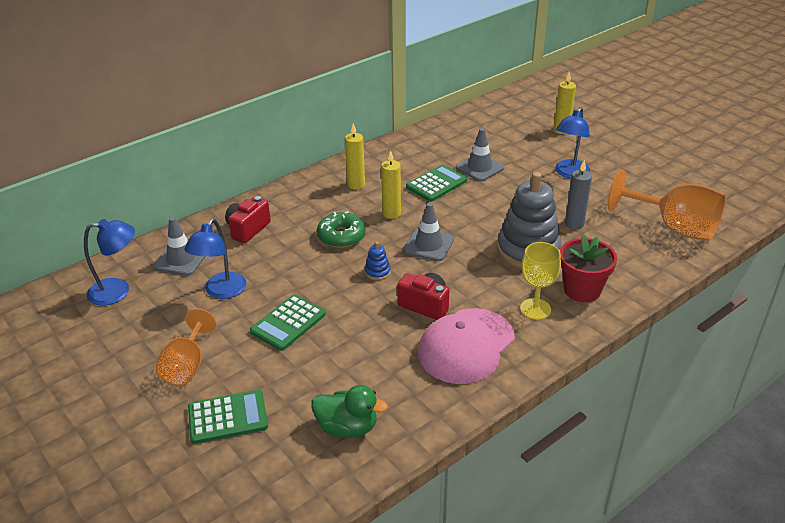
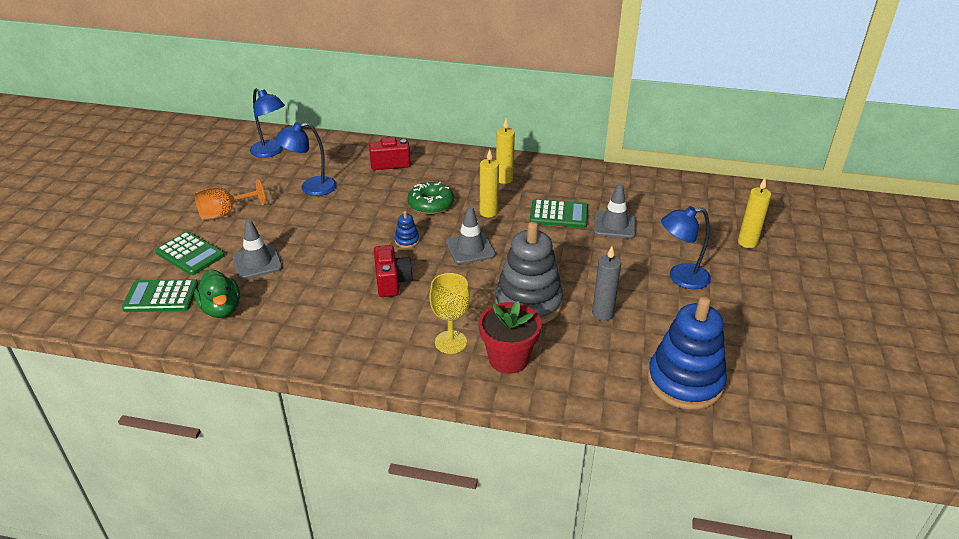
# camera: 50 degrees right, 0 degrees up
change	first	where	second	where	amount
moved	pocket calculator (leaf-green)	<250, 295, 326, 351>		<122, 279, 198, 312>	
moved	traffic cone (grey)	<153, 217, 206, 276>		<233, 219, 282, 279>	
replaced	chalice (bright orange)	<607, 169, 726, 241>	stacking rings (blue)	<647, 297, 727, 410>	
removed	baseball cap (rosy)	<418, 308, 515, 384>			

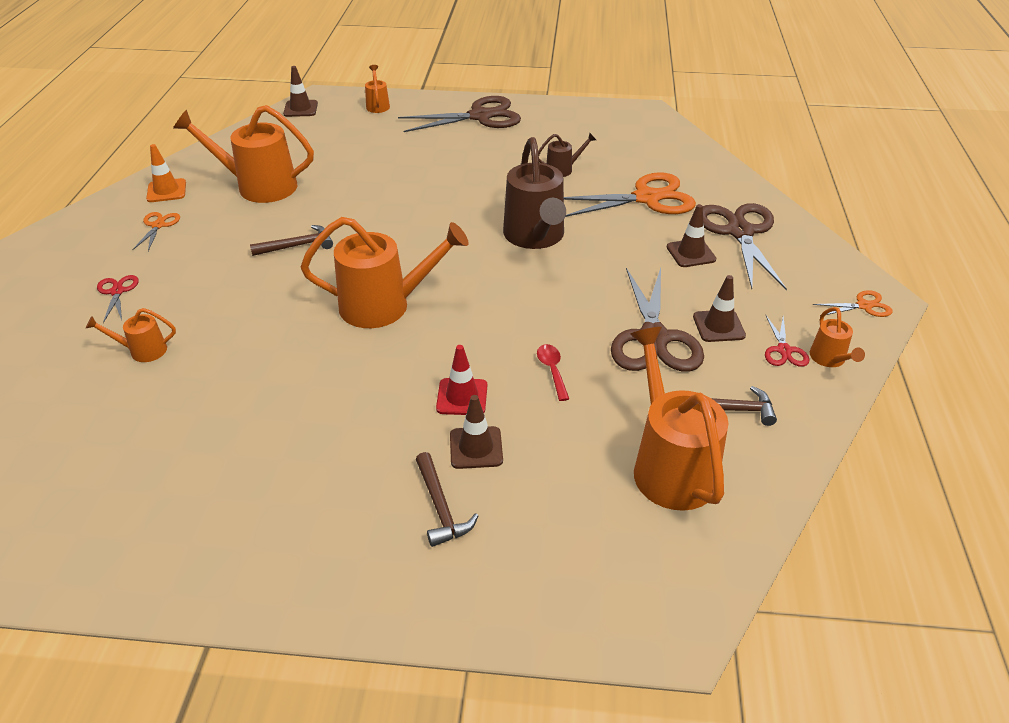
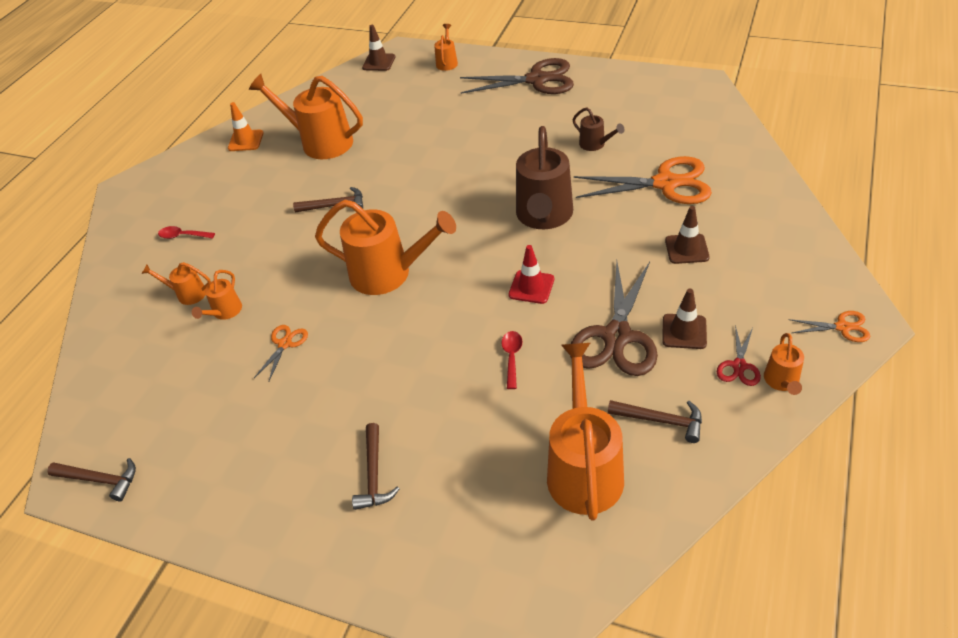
# camera: 20 degrees right, 5 degrees up
change	first	where	second	where	amount
added			claw hammer (dark brown)	<47, 458, 136, 501>	
replaced	scissors (crimson)	<97, 275, 139, 323>	spoon (crimson)	<158, 226, 215, 239>	
added			sprinkling can (bright orange)	<192, 270, 242, 320>	
moved	scissors (bright orange)	<132, 212, 180, 251>		<254, 325, 308, 381>	
moved	traffic cone (crimson)	<436, 345, 487, 415>		<508, 245, 554, 304>	
turned	sprinkling can (dark brown)	<538, 133, 596, 177>		<572, 108, 625, 151>	45 degrees clockwise
removed	traffic cone (dark brown)	<450, 395, 503, 469>			
removed	scissors (dark brown)	<703, 203, 787, 290>			

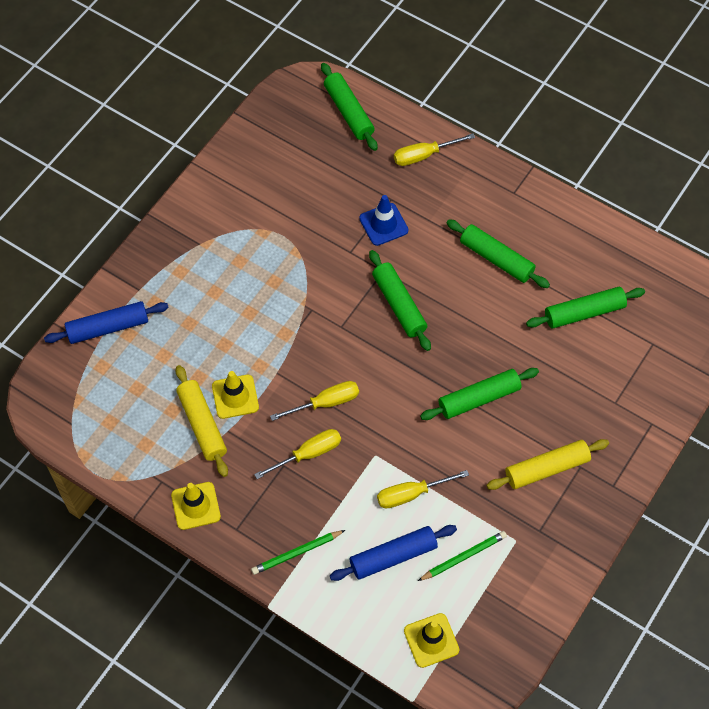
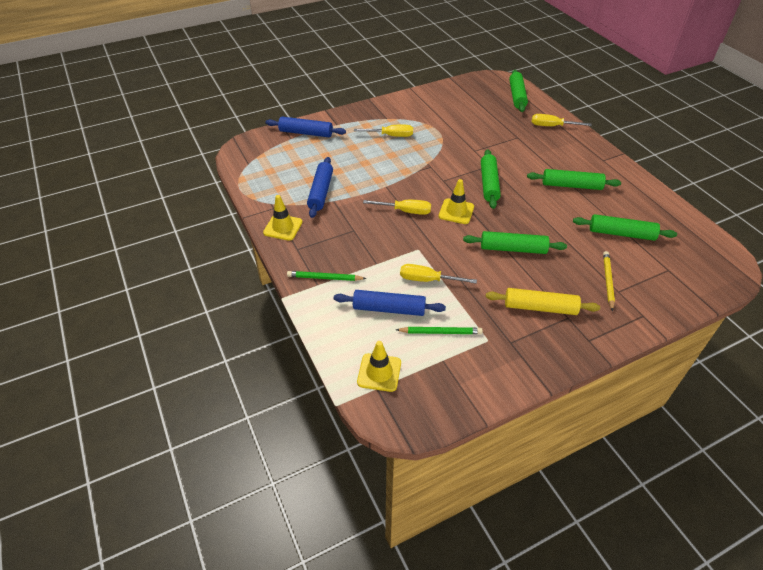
# camera: 30 degrees right, 15 degrees down
change	first	where	second	where	amount
recoloured	pastry roller (golden)	<176, 365, 228, 477>	pastry roller (blue)	<307, 157, 333, 218>	
moved	flat screwdriver (golden)	<254, 429, 341, 479>		<354, 125, 413, 137>	
moved	traffic cone (golden)	<212, 371, 259, 419>		<439, 179, 474, 224>	
turned	pastry roller (leaf-green)	<446, 219, 550, 288>		<527, 169, 621, 190>	60 degrees counterclockwise
added			pencil (golden)	<603, 251, 615, 312>	
removed	traffic cone (blue)	<359, 195, 409, 246>			

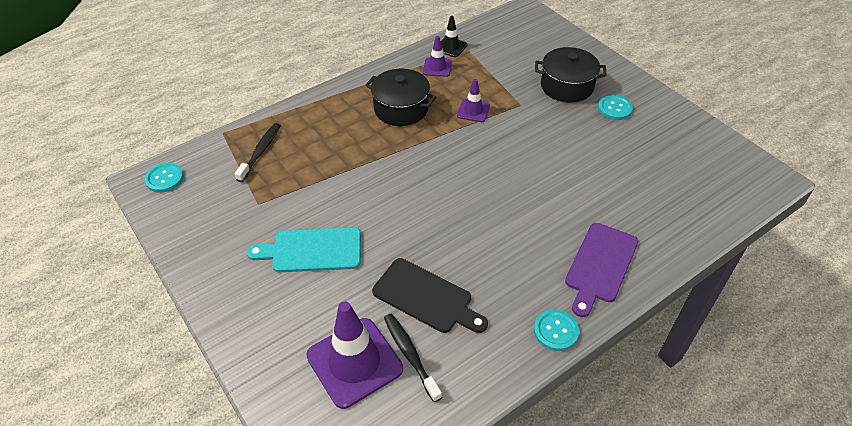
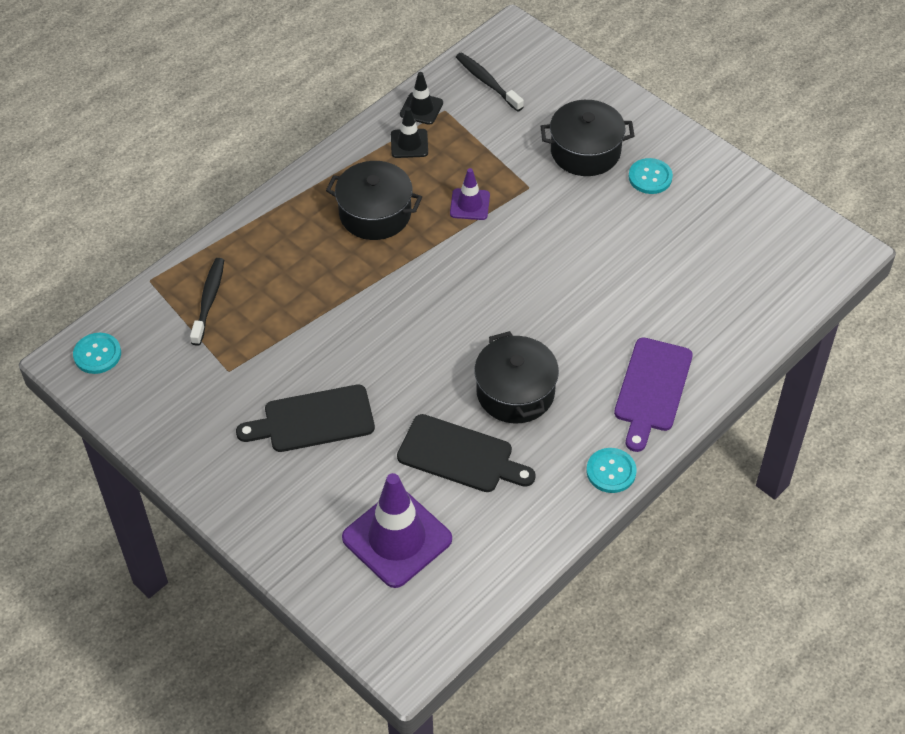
# camera: 10 degrees left, 5 degrees up
change	first	where	second	where	amount
recoloured	cutting board (turquoise)	<247, 227, 361, 272>	cutting board (ebony)	<236, 385, 375, 452>	
recoloured	traffic cone (purple)	<423, 36, 452, 77>	traffic cone (ebony)	<391, 107, 428, 158>	
moved	dental brush (ebony)	<384, 314, 442, 402>		<456, 52, 524, 112>	
added			pot (ebony)	<474, 331, 559, 423>	

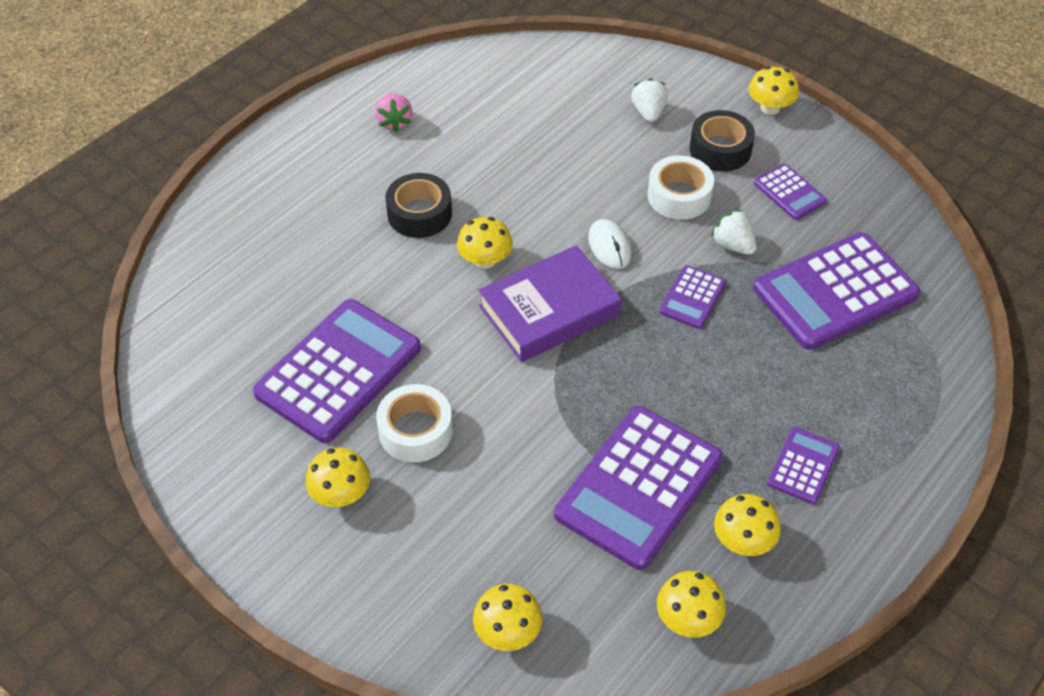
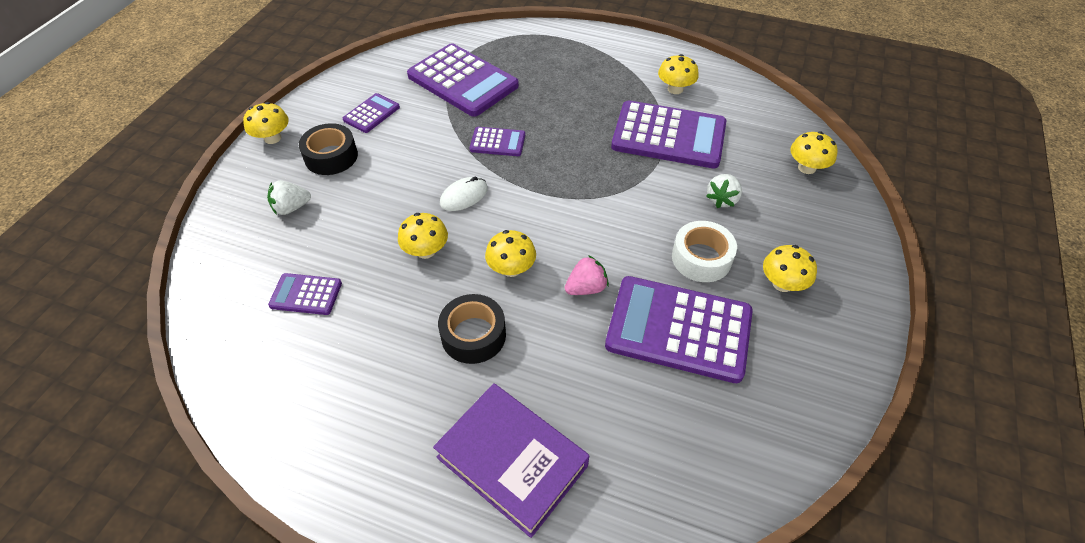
# camera: 110 degrees left, 0 degrees up
change	first	where	second	where	amount
moved	pocket calculator (purple)	<767, 427, 840, 504>		<268, 273, 342, 315>	
moved	fungus (golden)	<657, 571, 726, 638>		<398, 213, 448, 259>	
moved	hardcover (purple)	<478, 245, 621, 362>		<433, 383, 589, 538>	
moved	toy strawberry (rosy)	<375, 93, 412, 132>		<565, 255, 609, 295>	
moved	toy strawberry (pure white)	<711, 210, 757, 255>		<706, 174, 742, 208>	
removed	sticky tape (pure white)	<647, 155, 714, 220>			

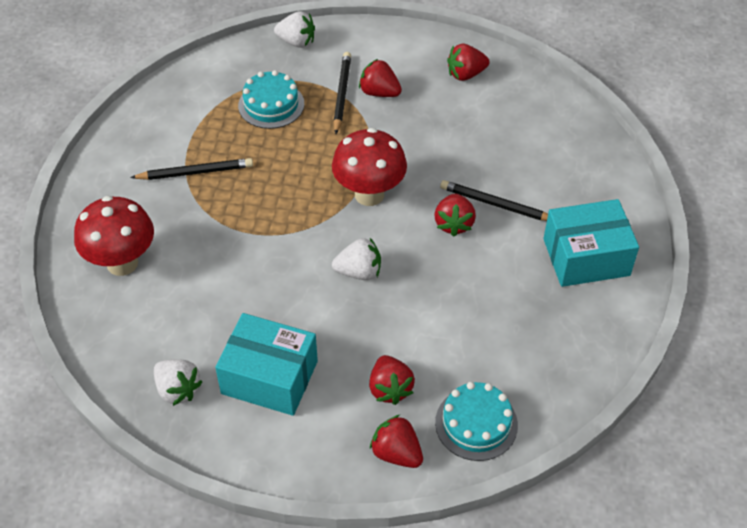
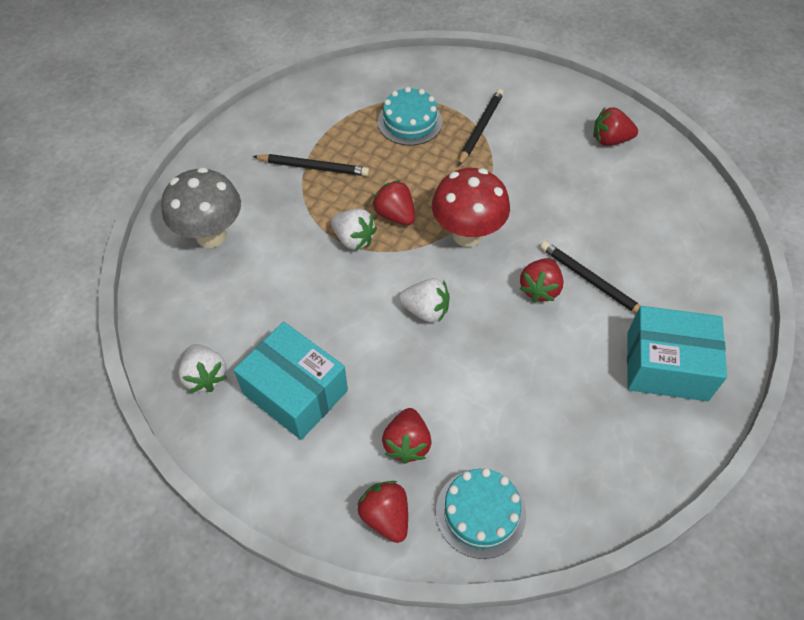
# camera: 20 degrees right, 5 degrees up
change	first	where	second	where	amount
recoloured	fungus (crimson)	<74, 196, 154, 276>	fungus (grey)	<161, 167, 241, 248>	
moved	toy strawberry (pure white)	<274, 11, 315, 48>		<331, 209, 377, 251>	
moved	toy strawberry (crimson)	<359, 59, 402, 97>		<372, 180, 415, 225>	

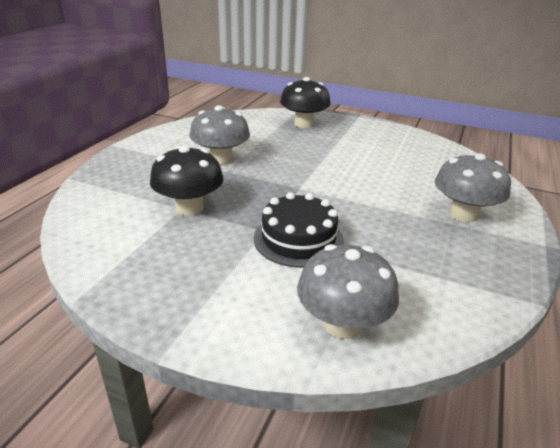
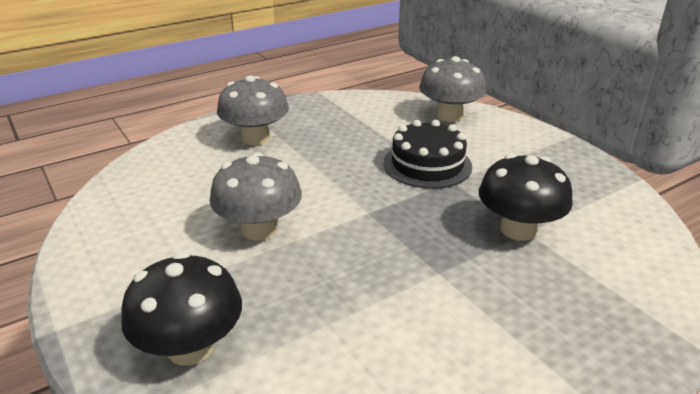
# camera: 145 degrees left, 0 degrees up
change	first	where	second	where	amount
moved	fungus (grey)	<190, 105, 250, 165>		<210, 152, 302, 241>	

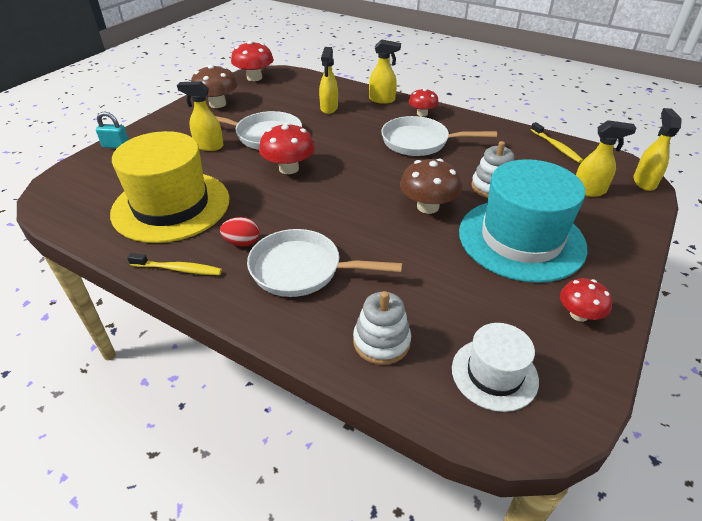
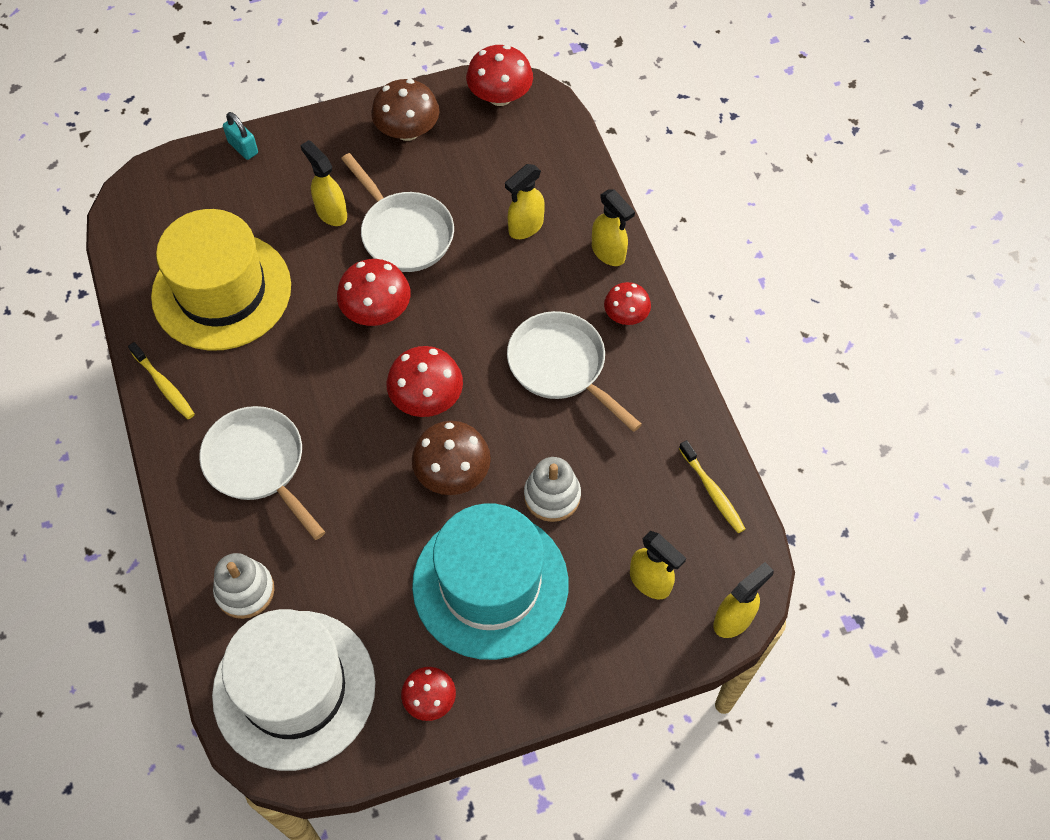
# camera: 40 degrees right, 20 degrees up
change	first	where	second	where	amount
resized	hat (pure white)	<452, 323, 539, 412>		<212, 609, 376, 771>	x1.89
added			fungus (crimson)	<387, 346, 463, 417>	
turned	dental brush (golden)	<531, 122, 583, 163>		<679, 440, 745, 533>	45 degrees counterclockwise
removed	egg shape (crimson)	<220, 217, 259, 246>			

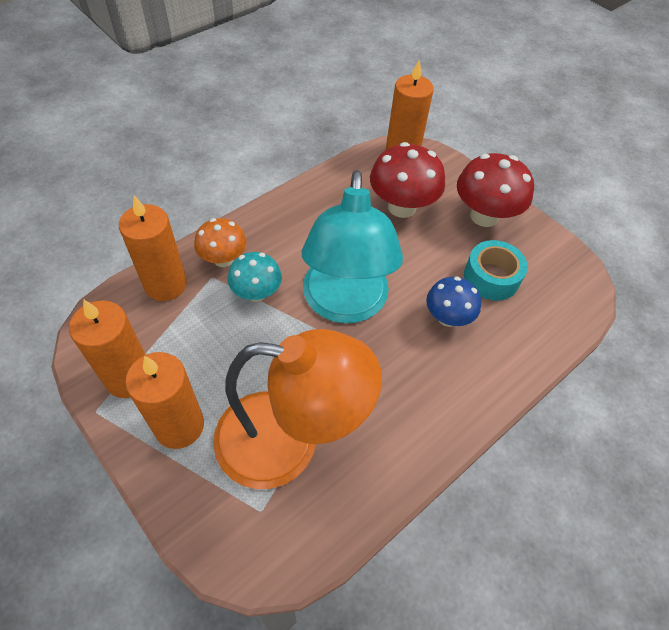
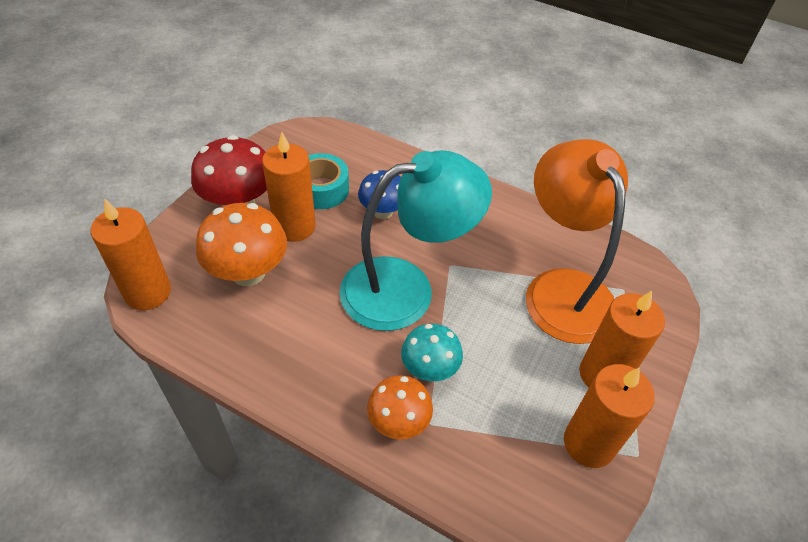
# camera: 110 degrees left, 5 degrees down
change	first	where	second	where	amount
recoloured	fungus (crimson)	<370, 142, 445, 218>	fungus (bright orange)	<196, 203, 287, 286>	
moved	pillar candle (bright orange)	<119, 196, 187, 301>		<262, 132, 315, 242>	

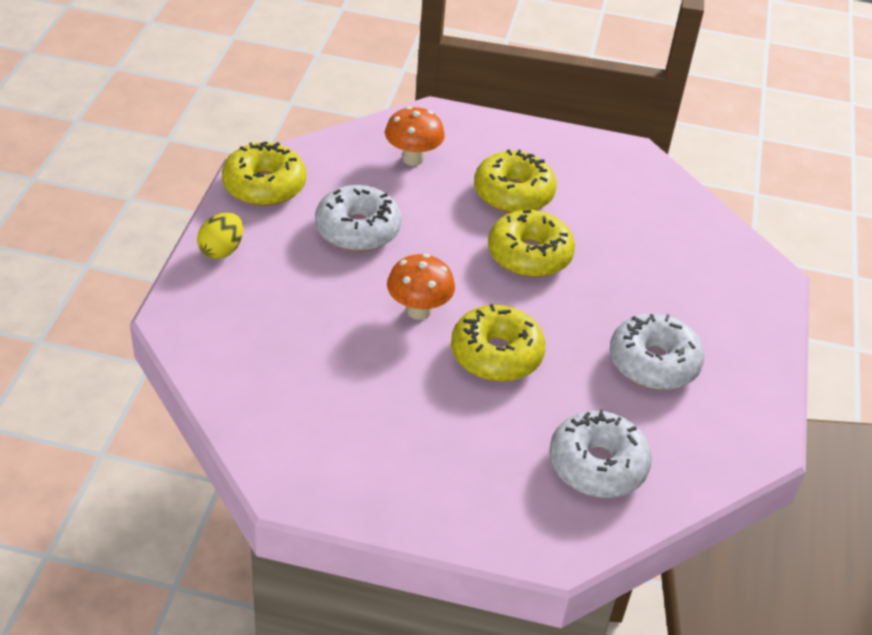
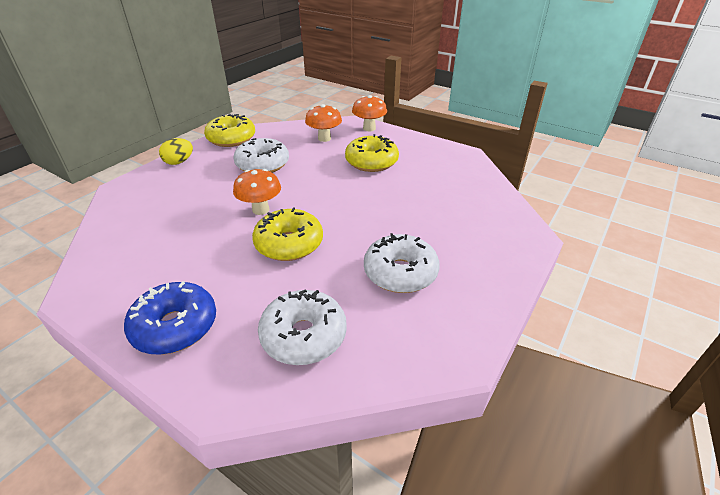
# camera: 25 degrees right, 5 degrees down
change	first	where	second	where	amount
added			glazed donut (blue)	<124, 281, 216, 355>	
added			fungus (bright orange)	<352, 95, 387, 131>	
removed	glazed donut (golden)	<488, 210, 575, 277>			

